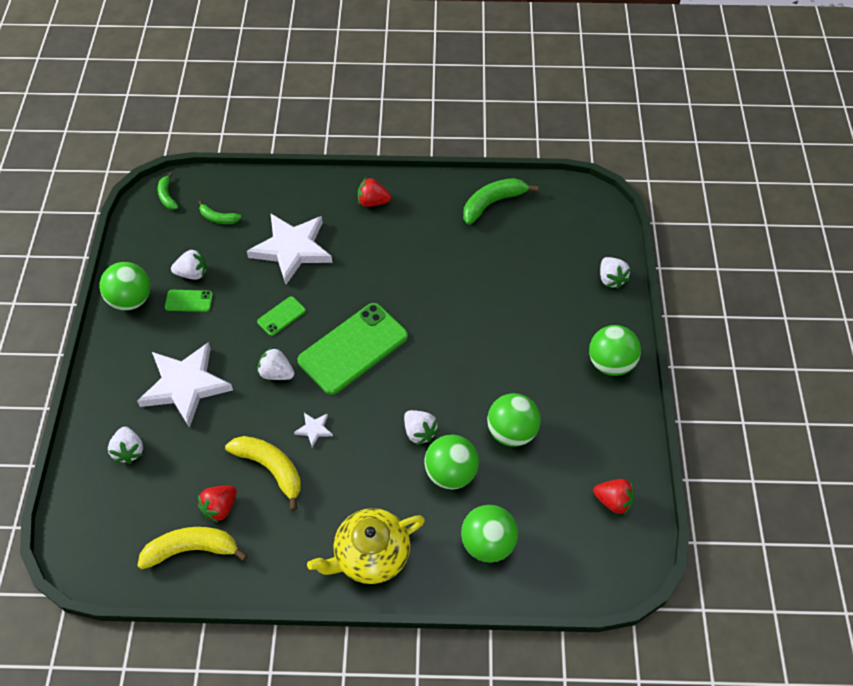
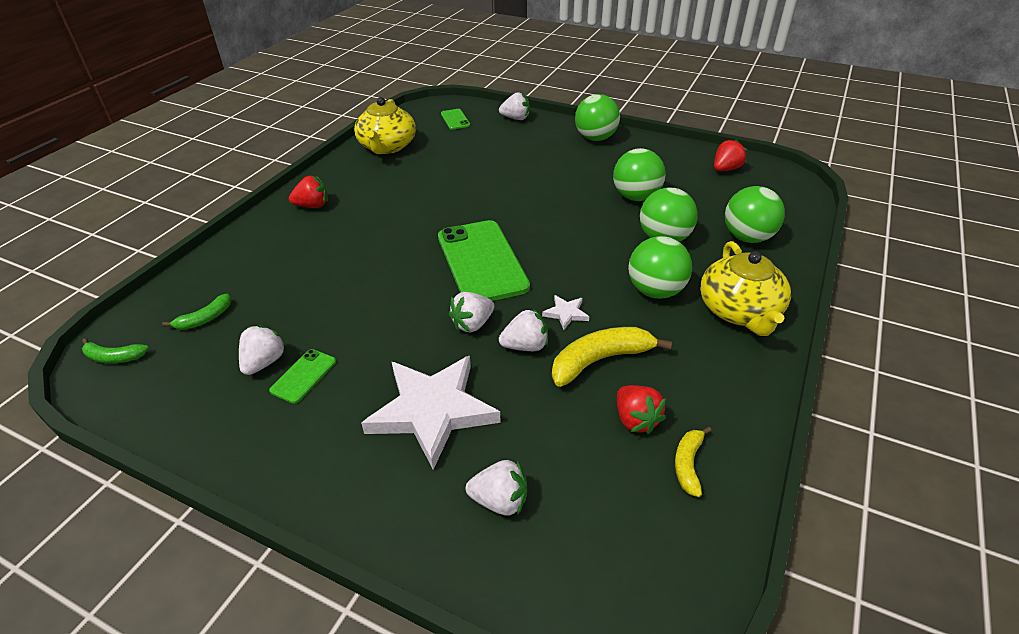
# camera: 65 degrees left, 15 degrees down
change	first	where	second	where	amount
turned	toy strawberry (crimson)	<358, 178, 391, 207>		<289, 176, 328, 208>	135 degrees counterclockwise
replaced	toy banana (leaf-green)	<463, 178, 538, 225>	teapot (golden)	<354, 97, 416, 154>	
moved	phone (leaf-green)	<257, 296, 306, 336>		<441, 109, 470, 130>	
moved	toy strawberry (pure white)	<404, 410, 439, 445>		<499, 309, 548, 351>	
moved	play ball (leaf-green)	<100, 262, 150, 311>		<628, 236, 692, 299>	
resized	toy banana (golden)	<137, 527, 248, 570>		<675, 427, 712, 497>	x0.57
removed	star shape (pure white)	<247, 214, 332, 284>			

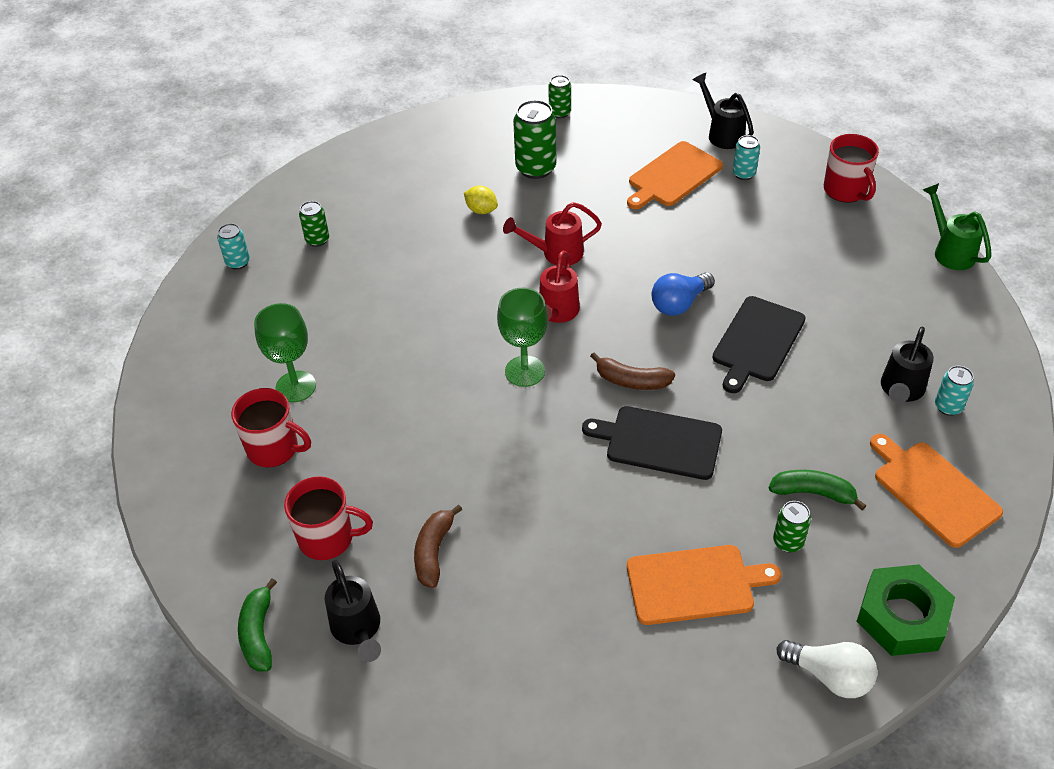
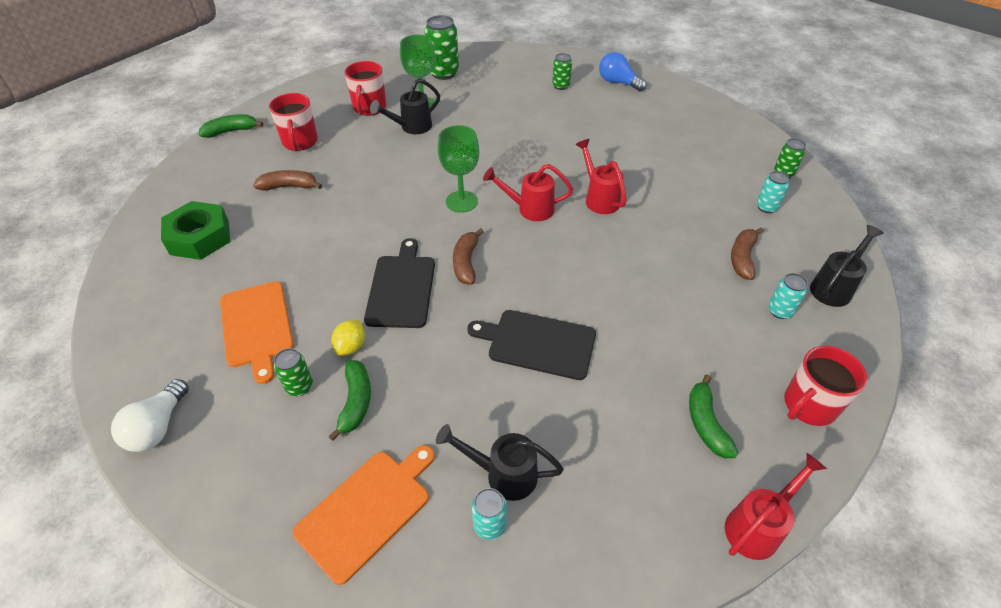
# camera: 75 degrees right, 0 degrees up
change	first	where	second	where	amount
moved	hex nut (leaf-green)	<856, 564, 955, 656>		<161, 201, 230, 260>	
moved	toy lemon (golden)	<464, 186, 498, 214>		<331, 320, 365, 356>	
moved	sprinkling can (ebony)	<325, 560, 381, 662>		<370, 78, 440, 134>	
moved	soda can (leaf-green)	<513, 100, 556, 179>		<425, 15, 459, 80>	
moved	light bulb (blue)	<651, 272, 715, 316>		<599, 52, 647, 92>	
added			toy banana (leaf-green)	<689, 374, 739, 458>	
recoloured	sprinkling can (leaf-green)	<923, 183, 991, 270>	sprinkling can (crimson)	<725, 452, 827, 560>	
replaced	cutting board (bright orange)	<627, 141, 723, 209>	toy banana (dark brown)	<731, 228, 764, 280>	
moved	soda can (turquoise)	<217, 223, 250, 270>		<756, 171, 790, 213>	

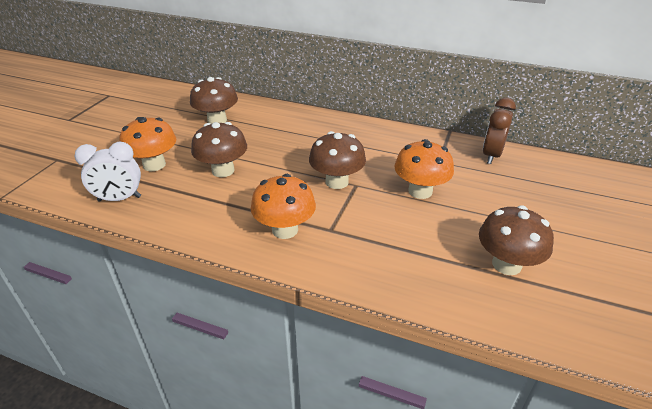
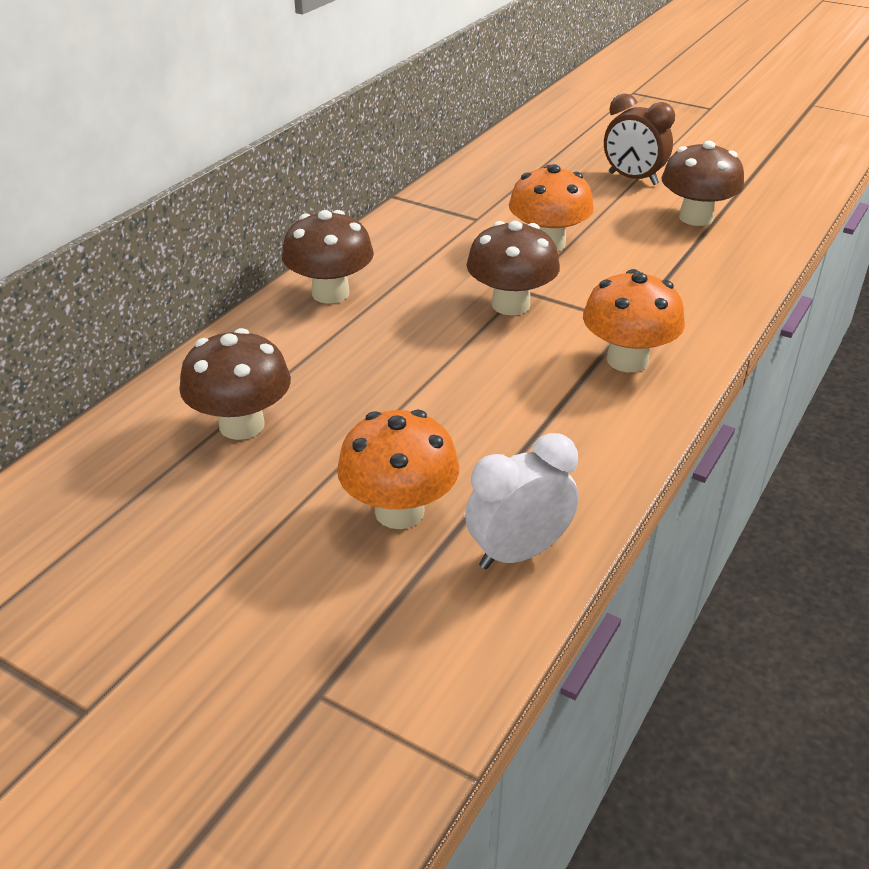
# camera: 80 degrees left, 0 degrees up
change	first	where	second	where	amount
moved	fungus (dark brown)	<191, 122, 247, 177>		<282, 210, 374, 303>	
turned	bedside clock (pure white)	<75, 142, 141, 202>		<465, 433, 579, 569>	120 degrees counterclockwise
moved	bedside clock (dark brown)	<483, 98, 516, 164>		<604, 93, 675, 185>	

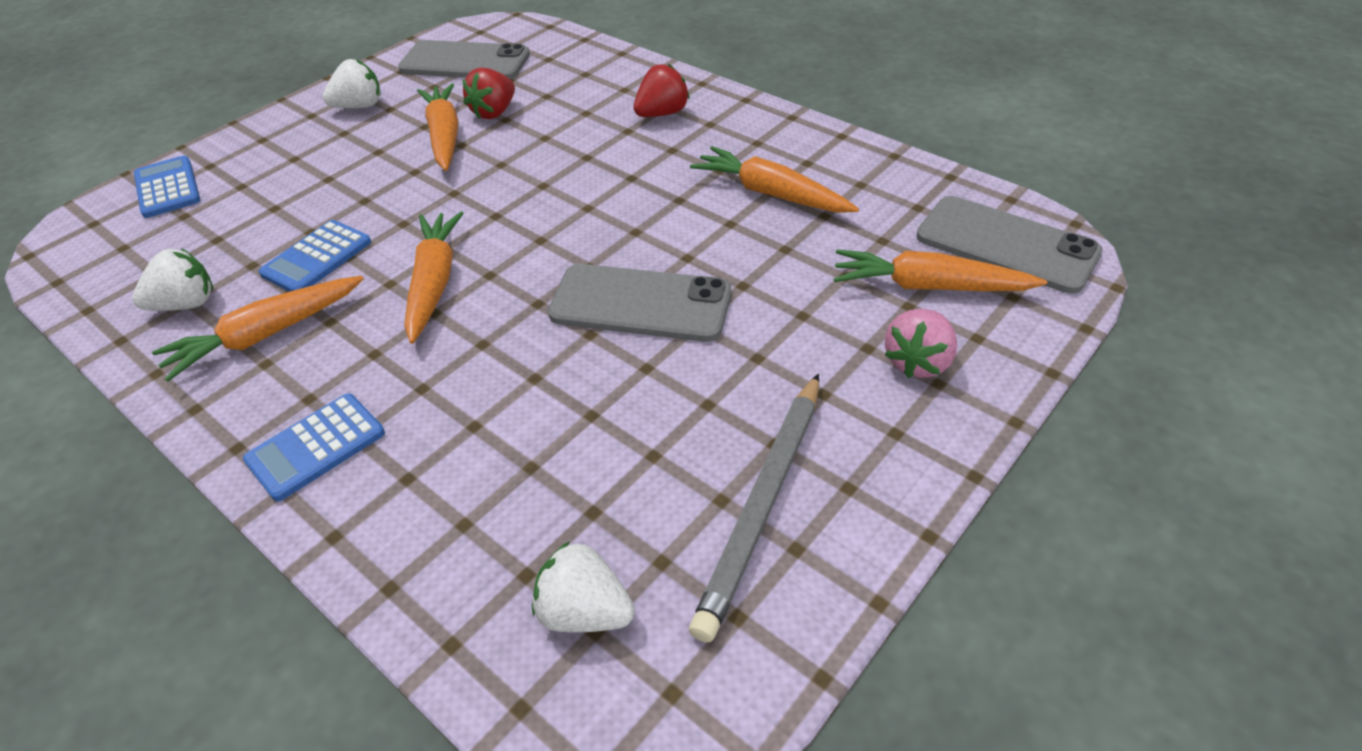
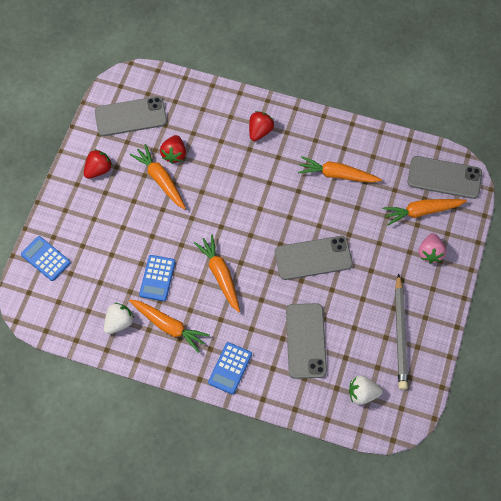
# camera: 25 degrees left, 20 degrees up
change	first	where	second	where	amount
recoloured	toy strawberry (pure white)	<323, 59, 381, 108>	toy strawberry (crimson)	<84, 149, 112, 179>	
turned	toy carrot (bright orange)	<152, 276, 364, 382>		<129, 300, 210, 353>	90 degrees counterclockwise
added			phone (grey)	<286, 303, 327, 379>	

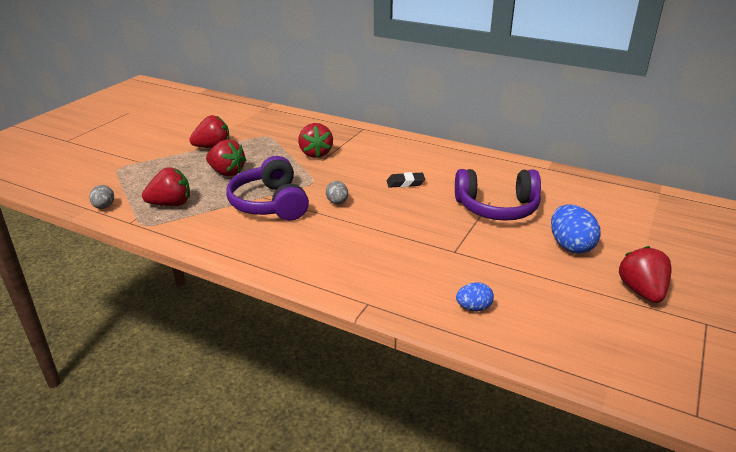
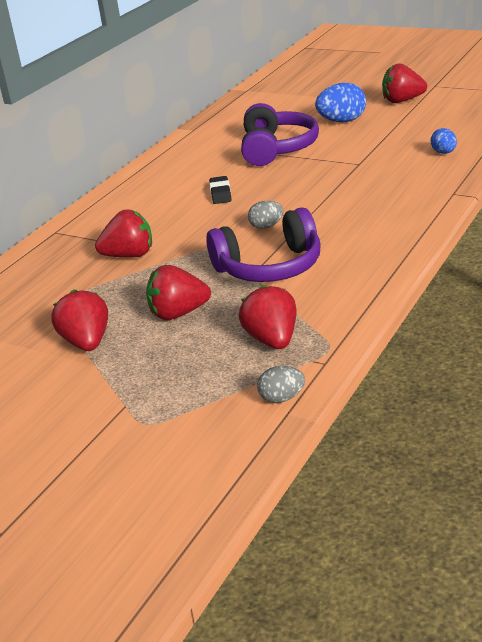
# camera: 85 degrees left, 0 degrees up
change	first	where	second	where	amount
turned	toy strawberry (crimson)	<206, 139, 246, 176>		<146, 265, 211, 320>	135 degrees counterclockwise

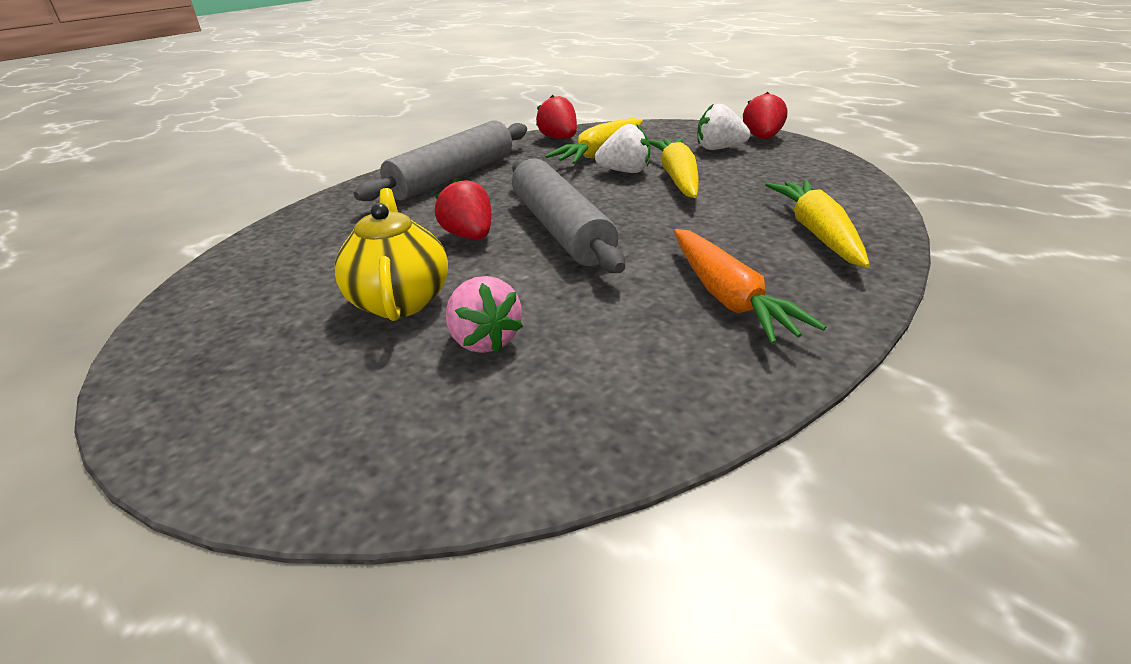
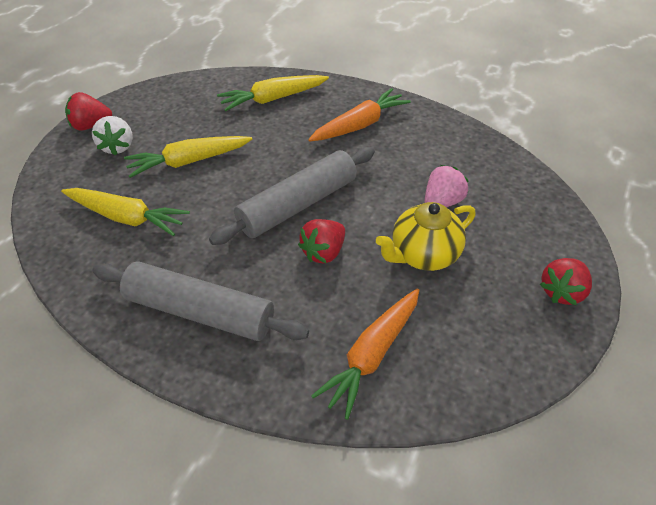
# camera: 110 degrees left, 15 degrees up
change	first	where	second	where	amount
added			toy carrot (bright orange)	<311, 288, 419, 420>	
moved	toy strawberry (crimson)	<536, 95, 577, 139>		<540, 258, 592, 305>	
removed	toy strawberry (pure white)	<595, 124, 650, 173>			

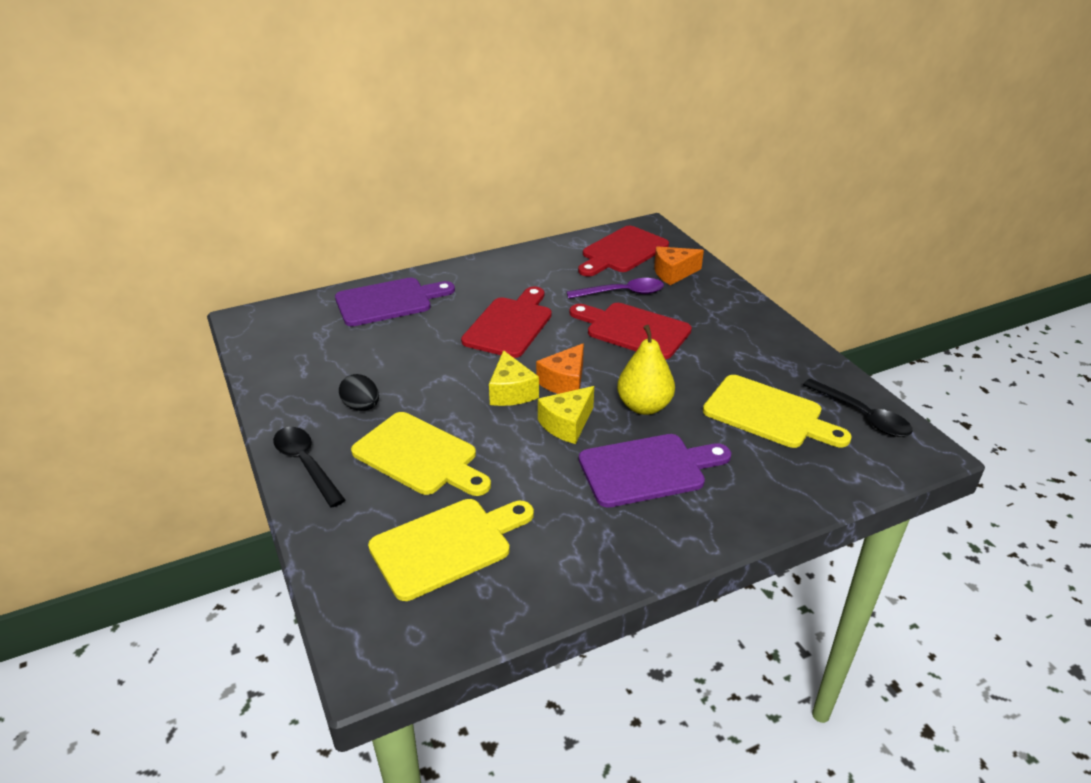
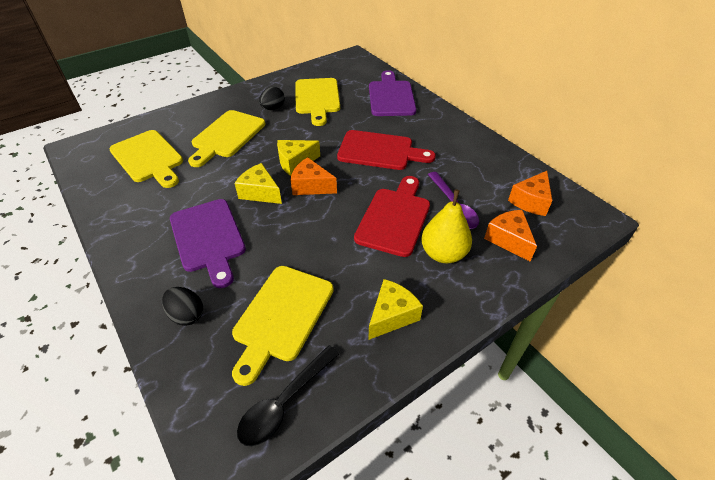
# camera: 80 degrees right, 10 degrees up
change	first	where	second	where	amount
added			egg shape (ebony)	<162, 287, 203, 326>	
added			cutting board (golden)	<295, 78, 340, 126>	
added			cheese wedge (golden)	<368, 279, 423, 340>	
turned	cutting board (purple)	<335, 278, 455, 326>		<369, 70, 416, 116>	150 degrees counterclockwise
moved	pear fruit (golden)	<617, 325, 675, 415>		<421, 189, 472, 263>	
replaced	cutting board (crimson)	<578, 226, 669, 277>	cheese wedge (bright orange)	<508, 171, 553, 216>	
removed	spoon (ebony)	<273, 427, 345, 508>			

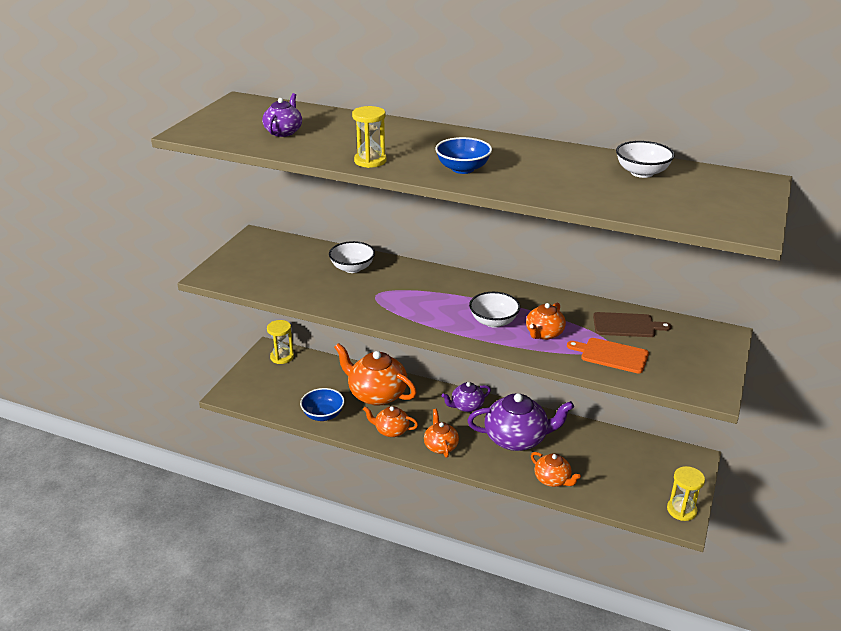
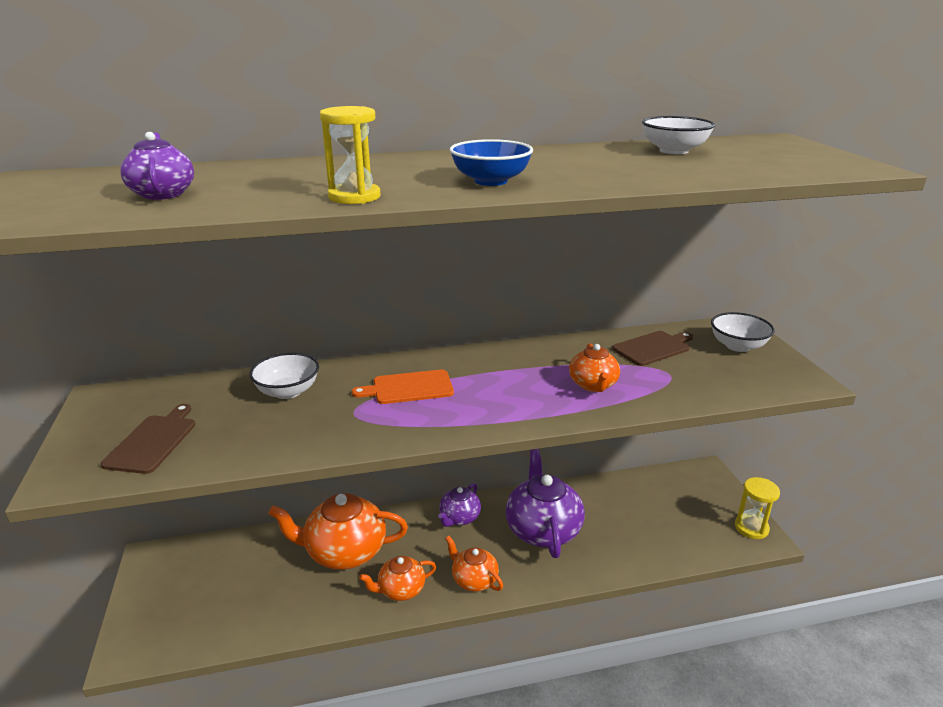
# camera: 35 degrees left, 5 degrees down
change	first	where	second	where	amount
added			cutting board (dark brown)	<101, 404, 195, 474>	
moved	cutting board (bright orange)	<567, 338, 649, 374>		<352, 369, 454, 404>	
turned	teapot (purple)	<467, 393, 574, 451>		<506, 449, 585, 558>	60 degrees counterclockwise
moved	deep dish (pure white)	<469, 292, 520, 328>		<711, 312, 775, 352>	
removed	hourglass (golden)	<267, 320, 294, 364>			
removed	deep dish (blue)	<300, 388, 345, 421>			
removed	teapot (bright orange)	<531, 452, 581, 487>			

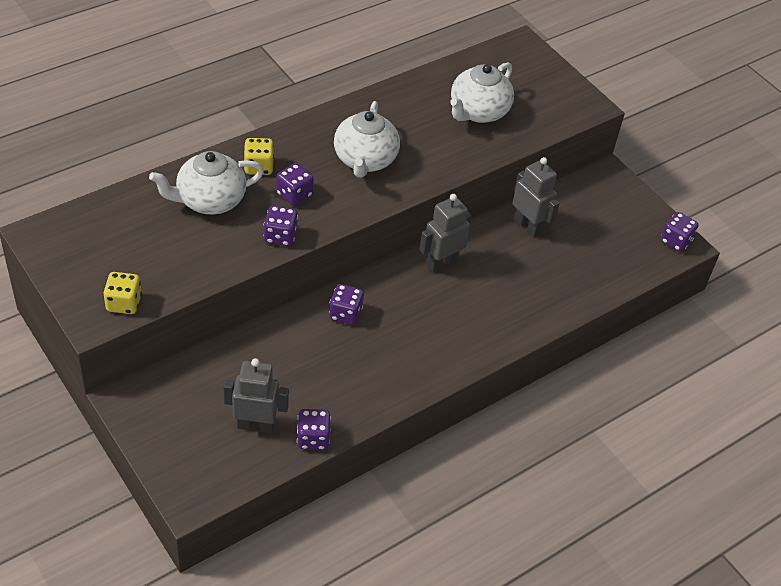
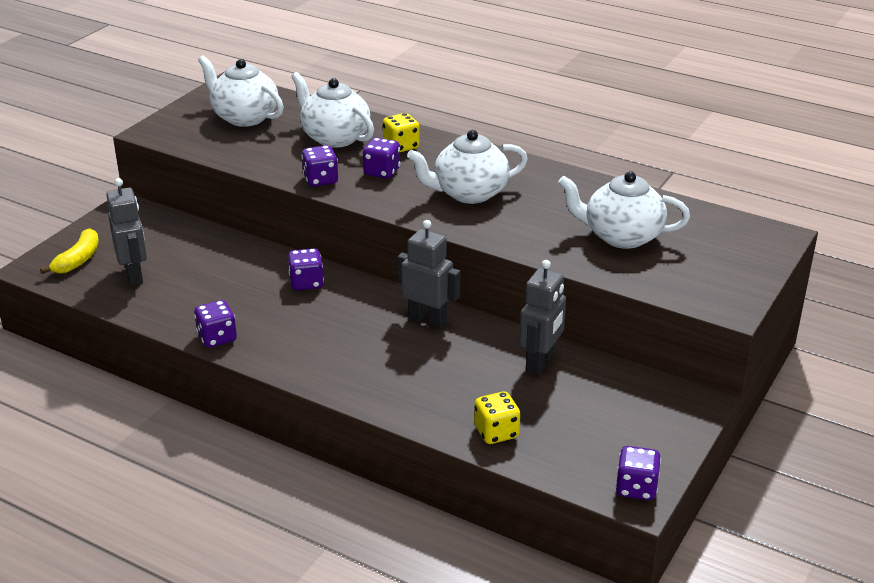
# camera: 70 degrees right, 15 degrees down
change	first	where	second	where	amount
added			toy banana (golden)	<40, 228, 99, 274>	
moved	die (purple)	<297, 409, 331, 450>		<194, 300, 237, 348>	
added			teapot (pure white)	<198, 55, 284, 127>	
moved	die (golden)	<103, 272, 142, 314>		<474, 392, 520, 444>	

